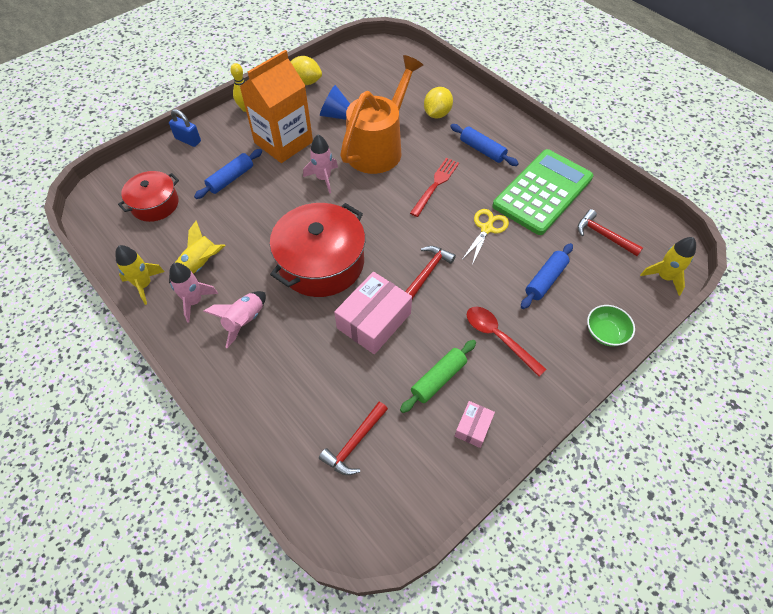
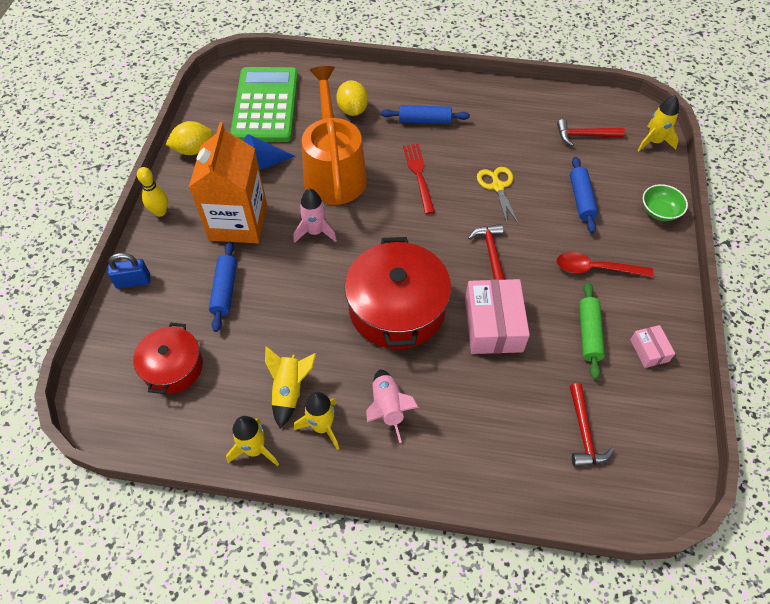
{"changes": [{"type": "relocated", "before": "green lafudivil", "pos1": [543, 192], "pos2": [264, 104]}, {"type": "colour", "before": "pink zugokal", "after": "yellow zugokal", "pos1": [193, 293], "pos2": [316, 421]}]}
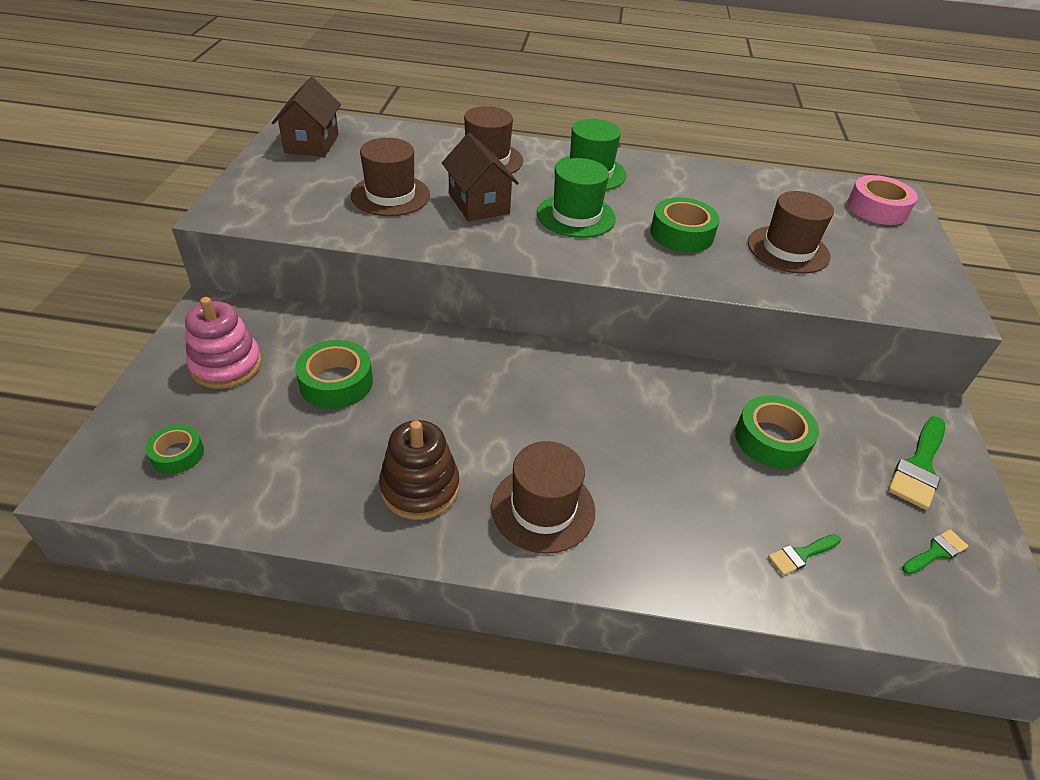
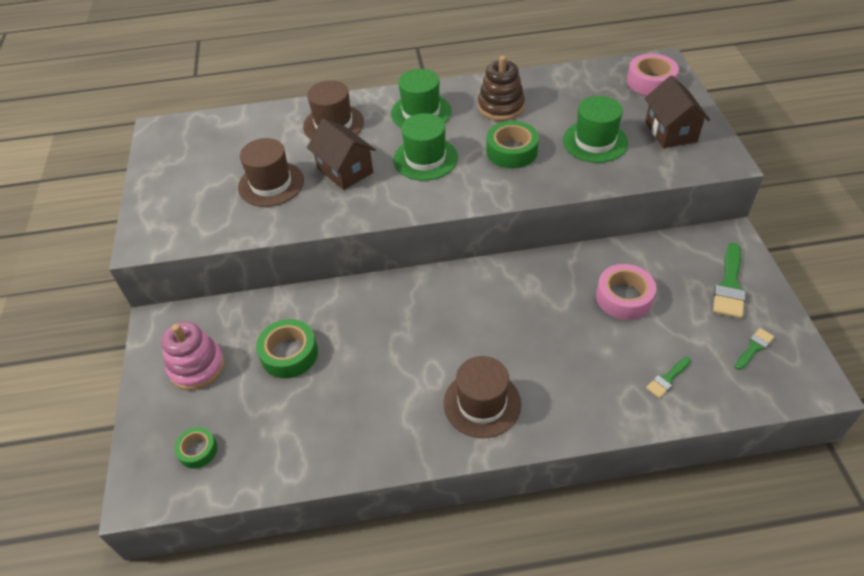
{"changes": [{"type": "relocated", "before": "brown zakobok", "pos1": [419, 470], "pos2": [501, 88]}, {"type": "colour", "before": "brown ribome", "after": "green ribome", "pos1": [791, 232], "pos2": [595, 129]}, {"type": "colour", "before": "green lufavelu", "after": "pink lufavelu", "pos1": [777, 432], "pos2": [626, 292]}, {"type": "relocated", "before": "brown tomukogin", "pos1": [306, 117], "pos2": [677, 111]}]}
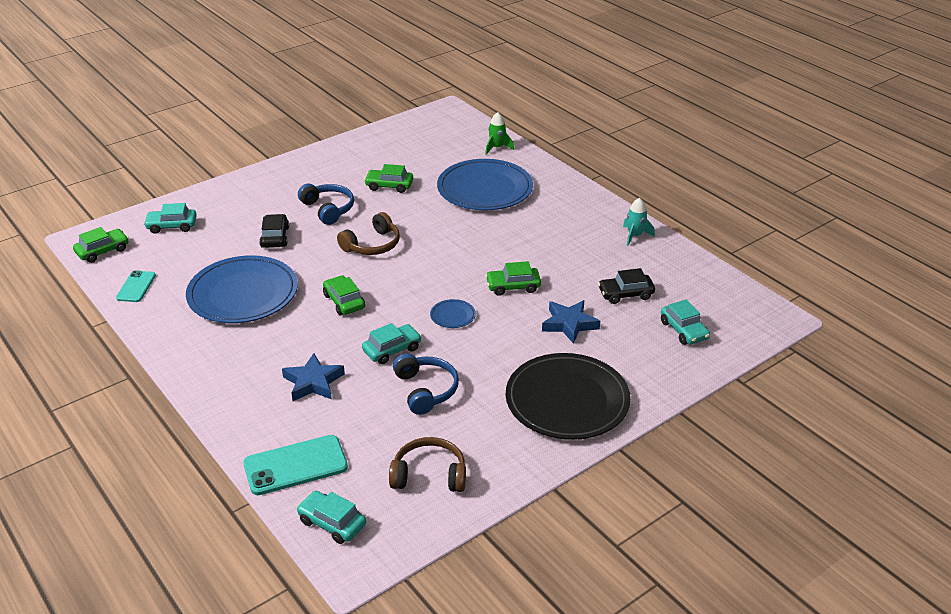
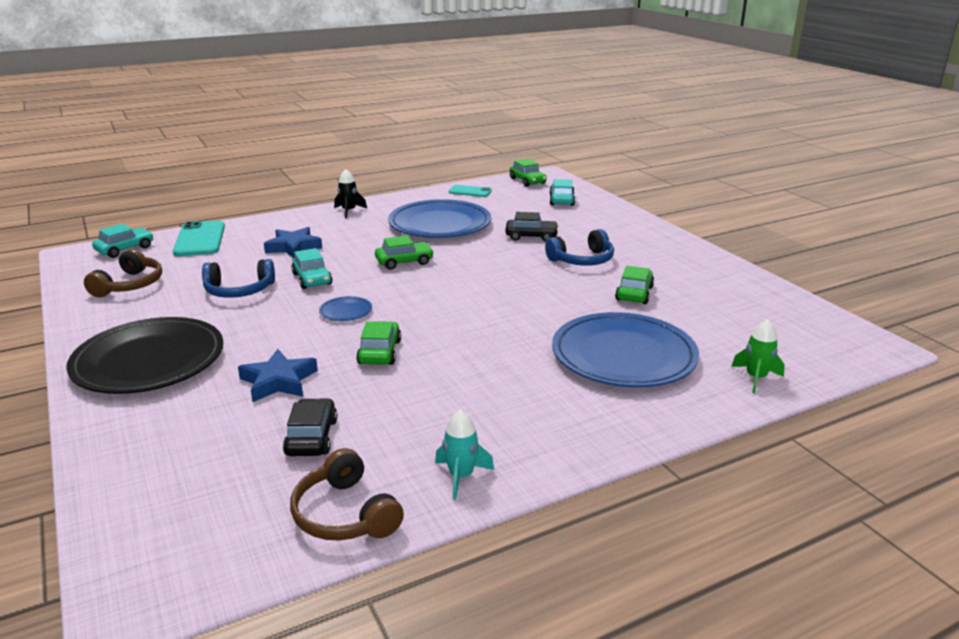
{"changes": [{"type": "relocated", "before": "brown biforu", "pos1": [368, 233], "pos2": [347, 494]}, {"type": "appeared", "after": "black zugokal", "pos2": [350, 193]}, {"type": "missing", "before": "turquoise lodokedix", "pos1": [685, 322]}]}
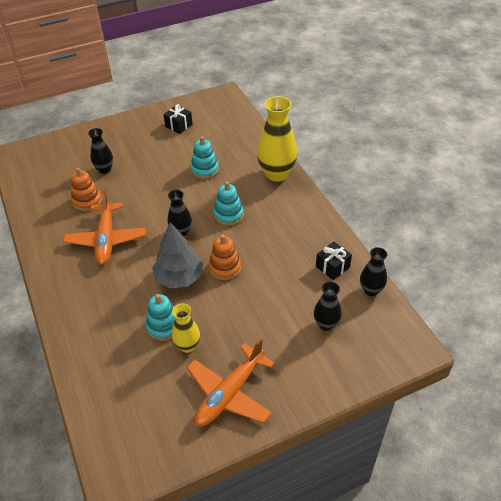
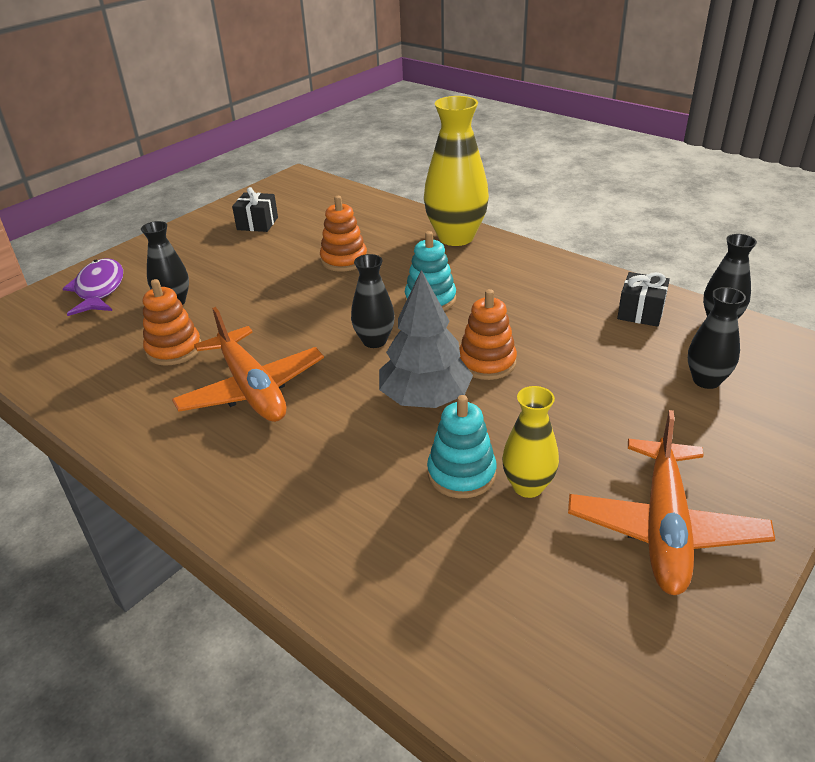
{"changes": [{"type": "appeared", "after": "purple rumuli", "pos2": [93, 287]}, {"type": "colour", "before": "turquoise zakobok", "after": "orange zakobok", "pos1": [205, 157], "pos2": [343, 234]}]}
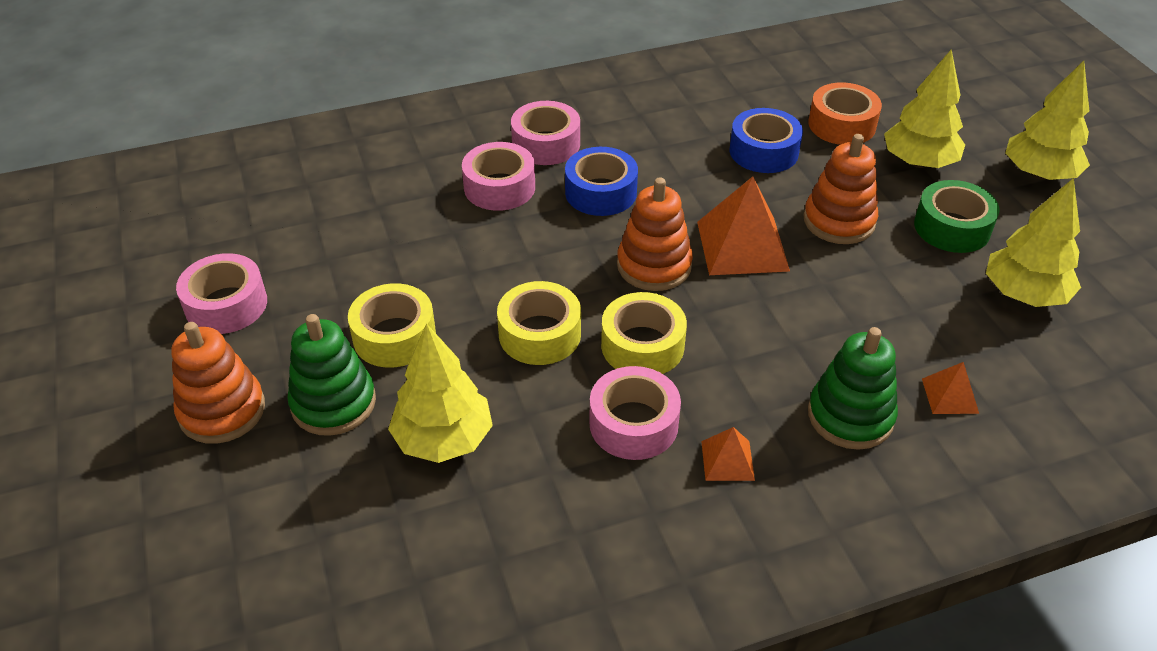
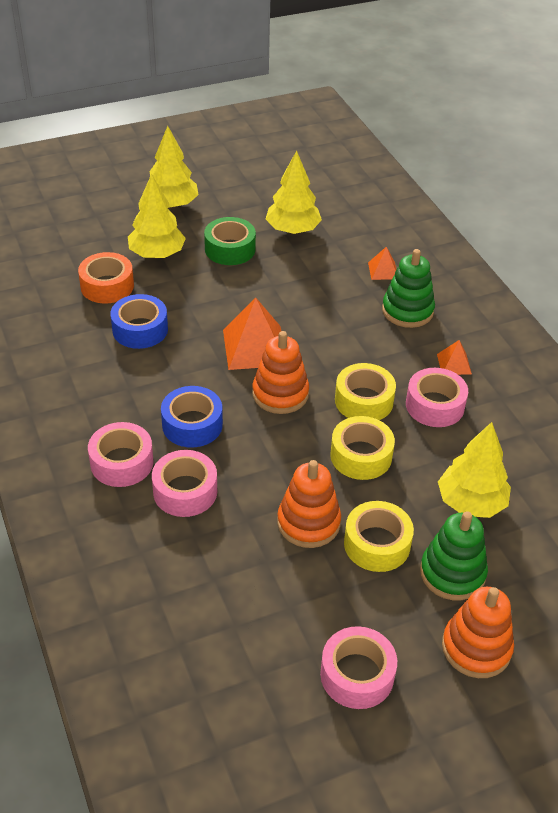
{"changes": [{"type": "relocated", "before": "orange zakobok", "pos1": [841, 189], "pos2": [309, 504]}]}
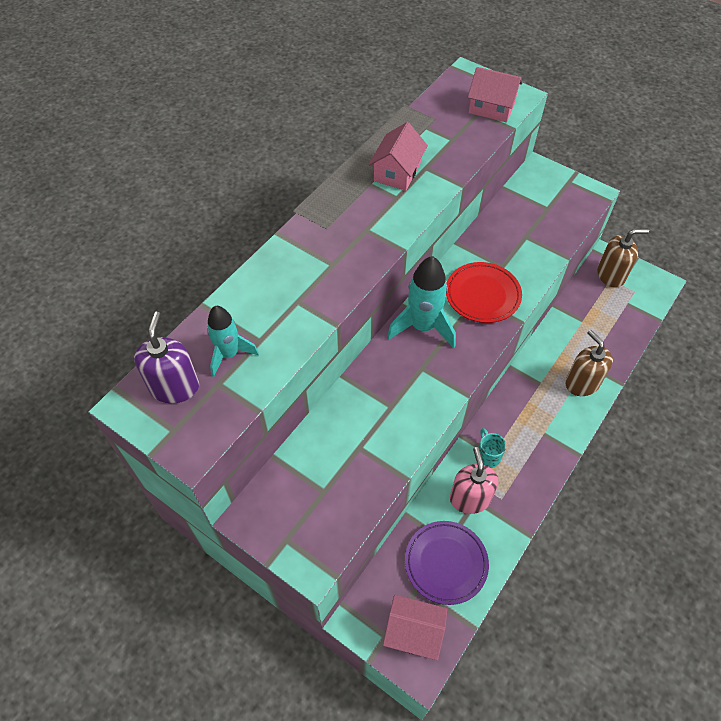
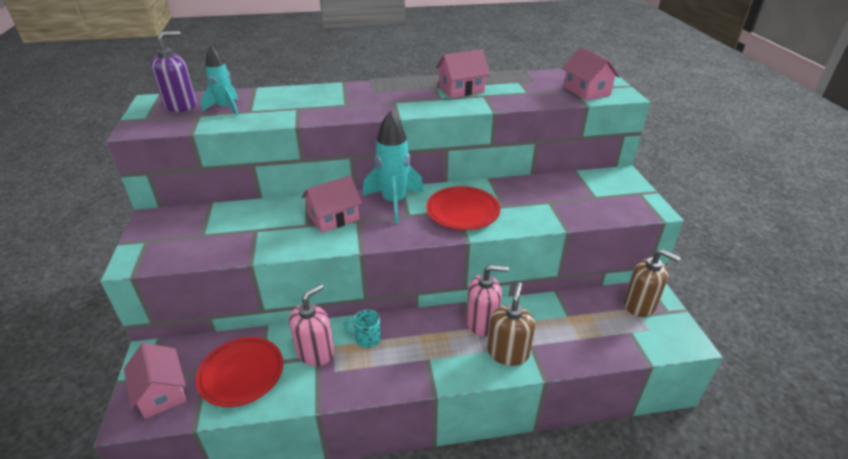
{"changes": [{"type": "colour", "before": "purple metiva", "after": "red metiva", "pos1": [447, 563], "pos2": [239, 372]}, {"type": "appeared", "after": "pink tomukogin", "pos2": [332, 204]}, {"type": "spun", "before": "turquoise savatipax", "pos1": [492, 448], "pos2": [362, 328], "turn": -105}, {"type": "appeared", "after": "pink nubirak", "pos2": [487, 300]}]}
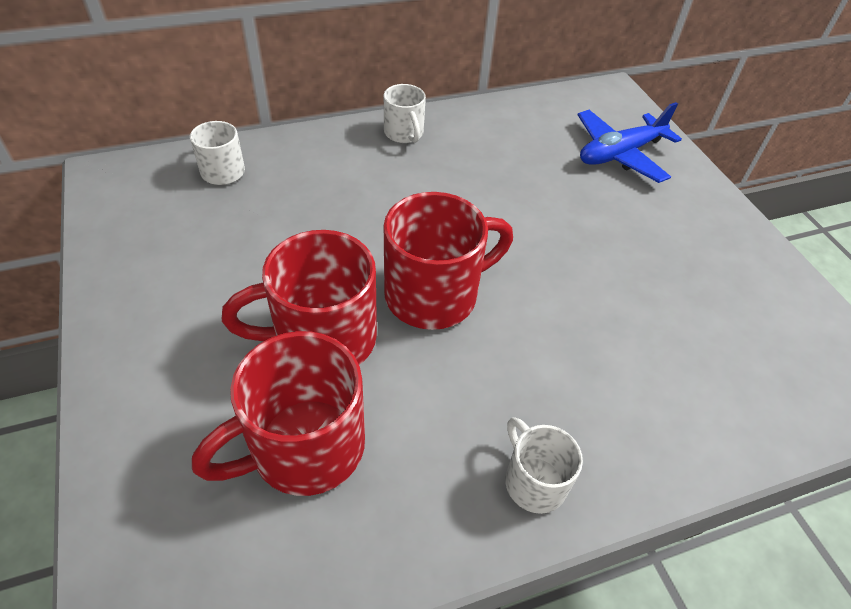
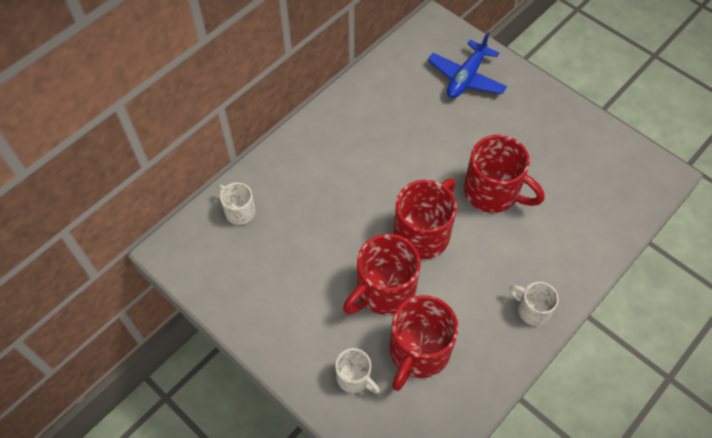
{"changes": [{"type": "relocated", "before": "white savatipax", "pos1": [405, 113], "pos2": [357, 371]}, {"type": "appeared", "after": "red savatipax", "pos2": [504, 174]}]}
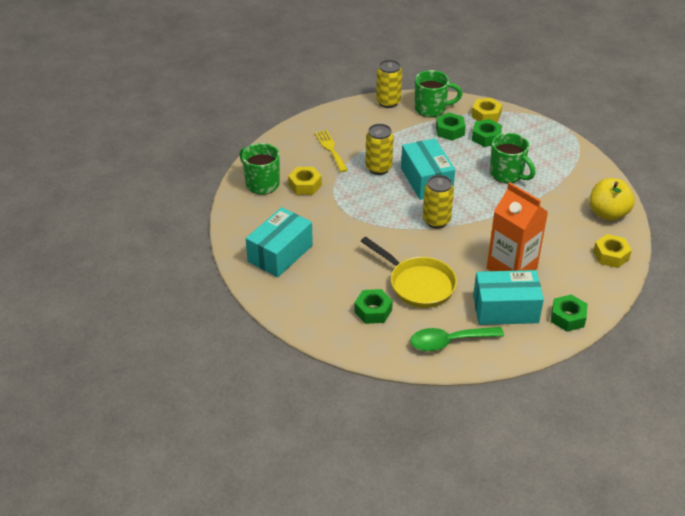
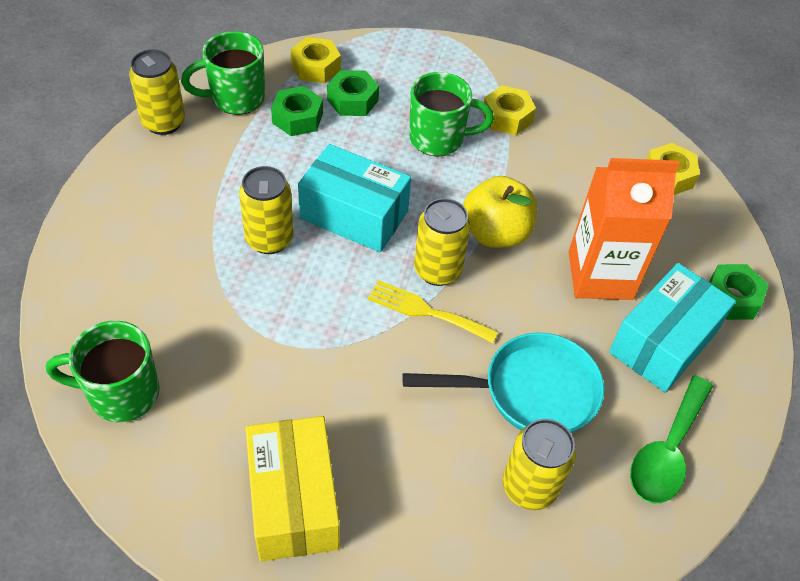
{"changes": [{"type": "spun", "before": "green savatipax", "pos1": [438, 93], "pos2": [223, 73], "turn": -150}, {"type": "colour", "before": "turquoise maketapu", "after": "yellow maketapu", "pos1": [279, 242], "pos2": [293, 488]}, {"type": "relocated", "before": "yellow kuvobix", "pos1": [331, 151], "pos2": [433, 311]}, {"type": "colour", "before": "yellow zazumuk", "after": "turquoise zazumuk", "pos1": [409, 272], "pos2": [503, 382]}, {"type": "relocated", "before": "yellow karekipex", "pos1": [612, 199], "pos2": [500, 212]}, {"type": "relocated", "before": "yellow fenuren", "pos1": [305, 181], "pos2": [509, 110]}, {"type": "exchanged", "before": "green fenuren", "after": "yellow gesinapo", "pos1": [373, 306], "pos2": [539, 464]}]}
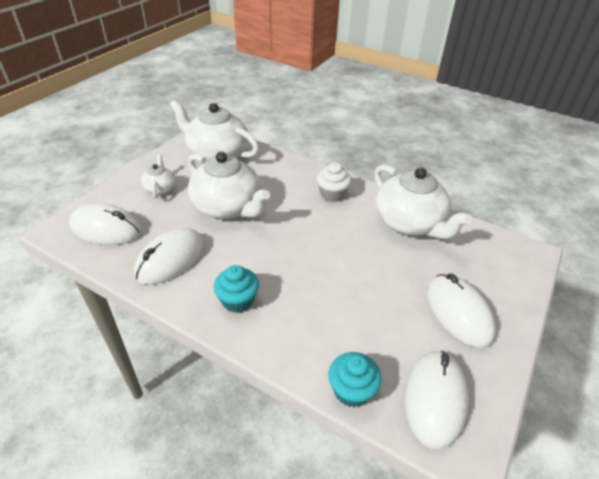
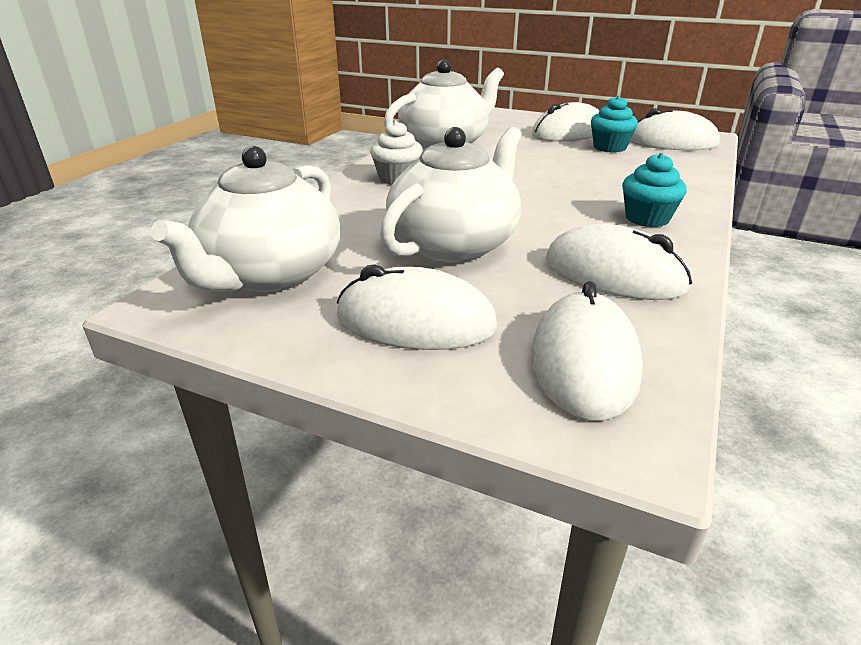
{"changes": [{"type": "exchanged", "before": "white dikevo", "after": "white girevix", "pos1": [158, 176], "pos2": [417, 307]}, {"type": "relocated", "before": "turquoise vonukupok", "pos1": [355, 379], "pos2": [614, 124]}]}
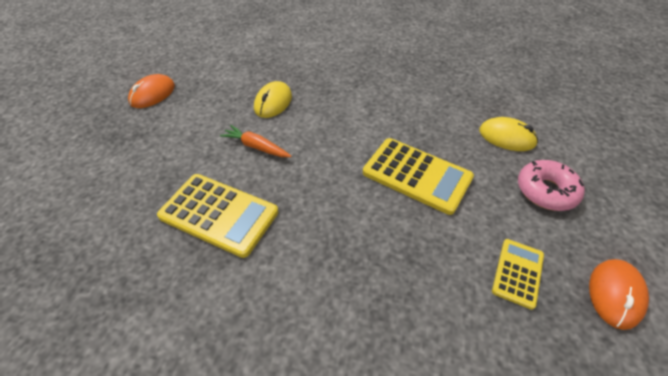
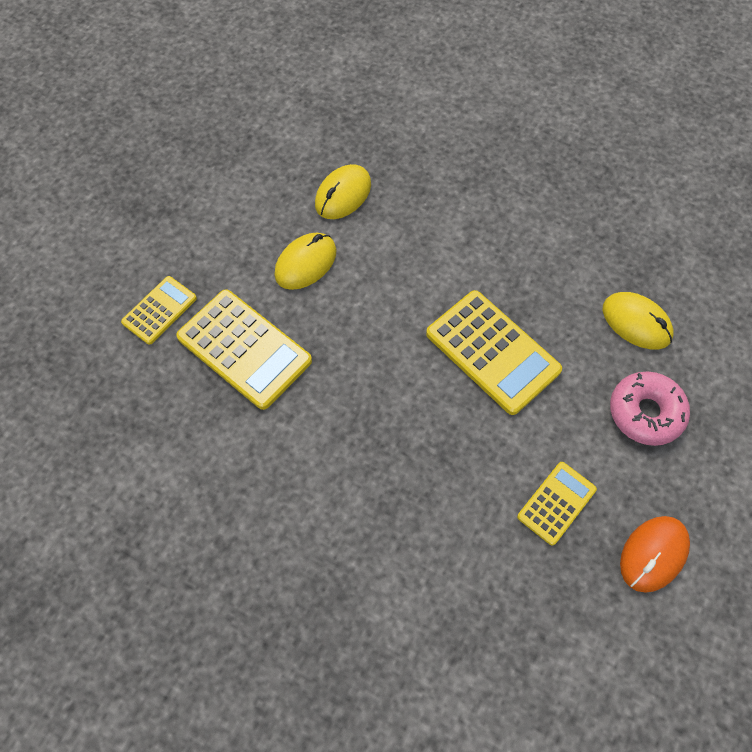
{"changes": [{"type": "appeared", "after": "yellow lafudivil", "pos2": [159, 310]}, {"type": "exchanged", "before": "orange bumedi", "after": "yellow girevix", "pos1": [256, 141], "pos2": [305, 261]}, {"type": "missing", "before": "orange girevix", "pos1": [151, 91]}]}
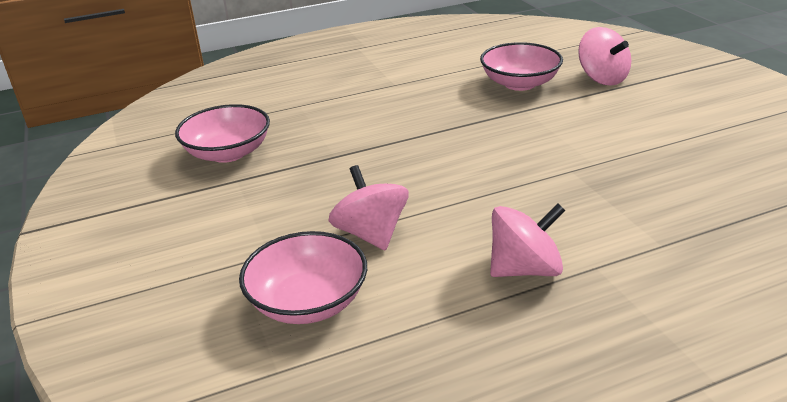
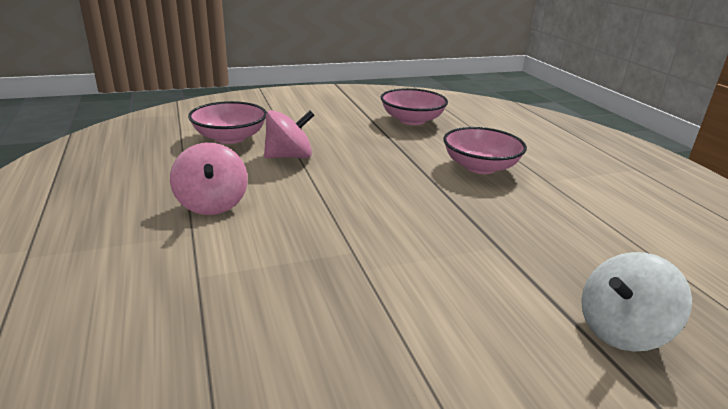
{"changes": [{"type": "relocated", "before": "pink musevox", "pos1": [521, 66], "pos2": [485, 150]}, {"type": "colour", "before": "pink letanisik", "after": "white letanisik", "pos1": [604, 56], "pos2": [636, 302]}]}
